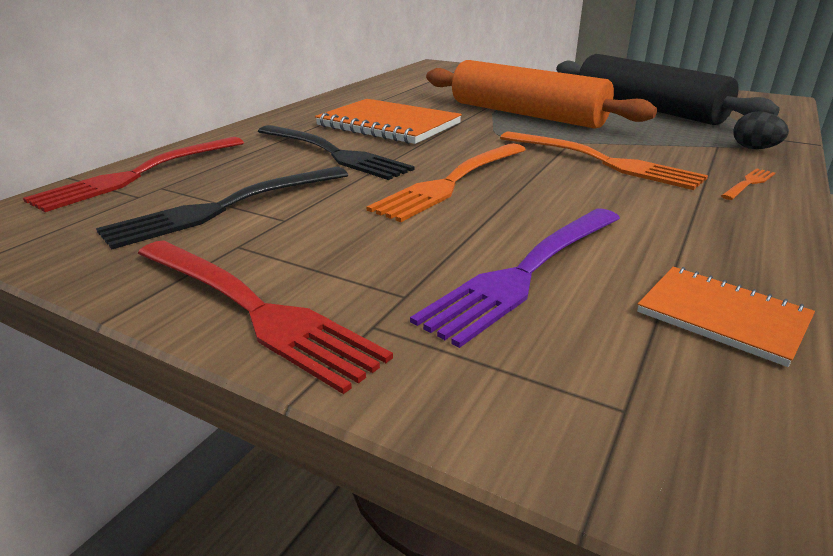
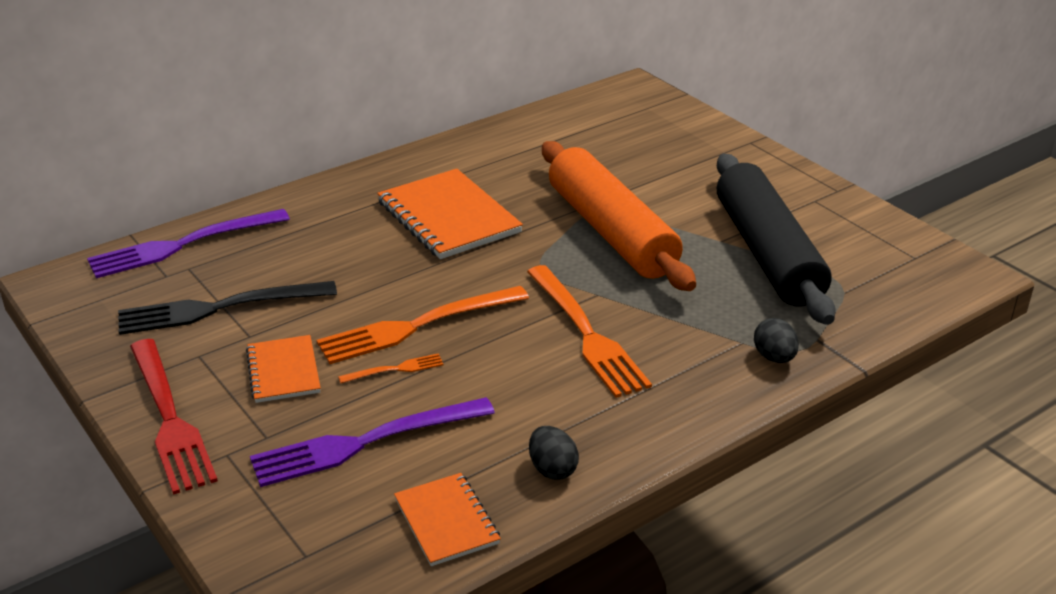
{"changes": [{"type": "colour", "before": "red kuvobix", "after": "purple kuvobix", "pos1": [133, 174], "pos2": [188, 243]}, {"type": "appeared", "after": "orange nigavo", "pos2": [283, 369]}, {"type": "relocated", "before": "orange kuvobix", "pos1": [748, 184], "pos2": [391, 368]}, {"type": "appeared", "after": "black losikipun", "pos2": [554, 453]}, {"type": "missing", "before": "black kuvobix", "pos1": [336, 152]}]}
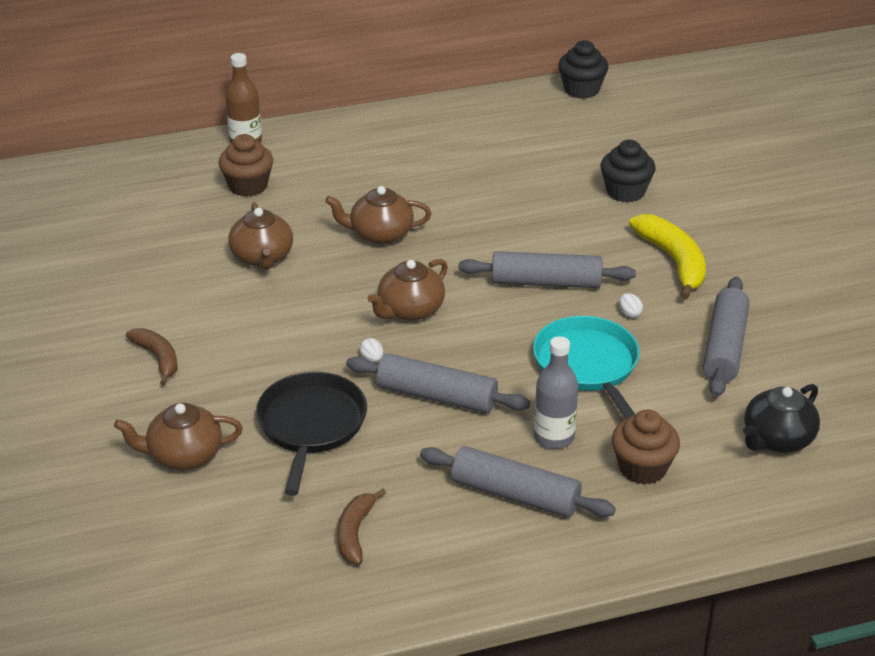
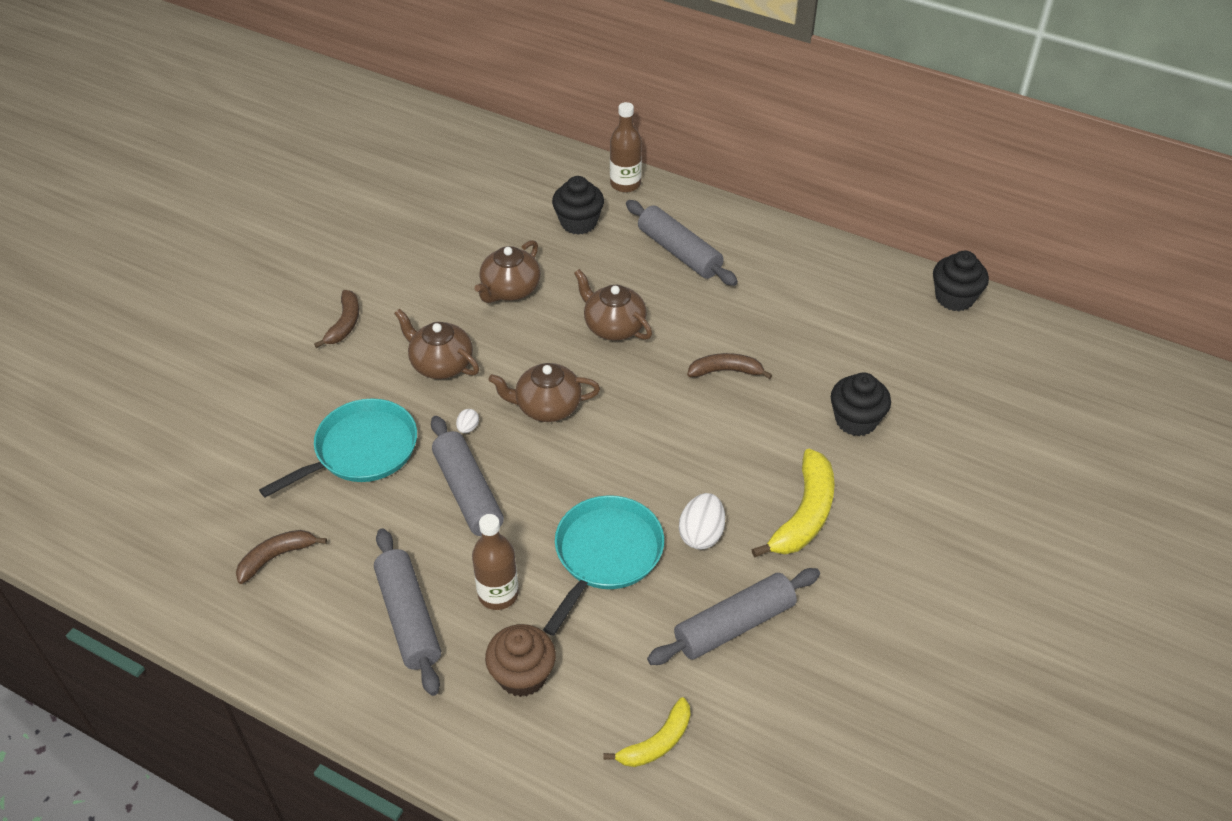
{"changes": [{"type": "colour", "before": "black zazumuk", "after": "turquoise zazumuk", "pos1": [311, 434], "pos2": [338, 448]}, {"type": "relocated", "before": "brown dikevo", "pos1": [178, 436], "pos2": [436, 344]}, {"type": "colour", "before": "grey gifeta", "after": "brown gifeta", "pos1": [556, 392], "pos2": [495, 562]}, {"type": "colour", "before": "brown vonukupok", "after": "black vonukupok", "pos1": [246, 165], "pos2": [578, 205]}, {"type": "exchanged", "before": "black dikevo", "after": "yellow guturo", "pos1": [781, 418], "pos2": [646, 732]}, {"type": "relocated", "before": "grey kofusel", "pos1": [547, 269], "pos2": [682, 243]}, {"type": "size", "before": "white losikipun", "pos1": [631, 305], "pos2": [702, 521], "scale": 1.96}, {"type": "appeared", "after": "brown guturo", "pos2": [729, 366]}]}
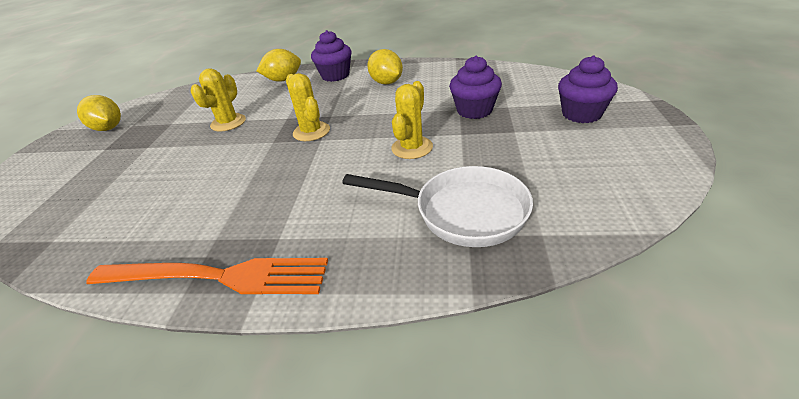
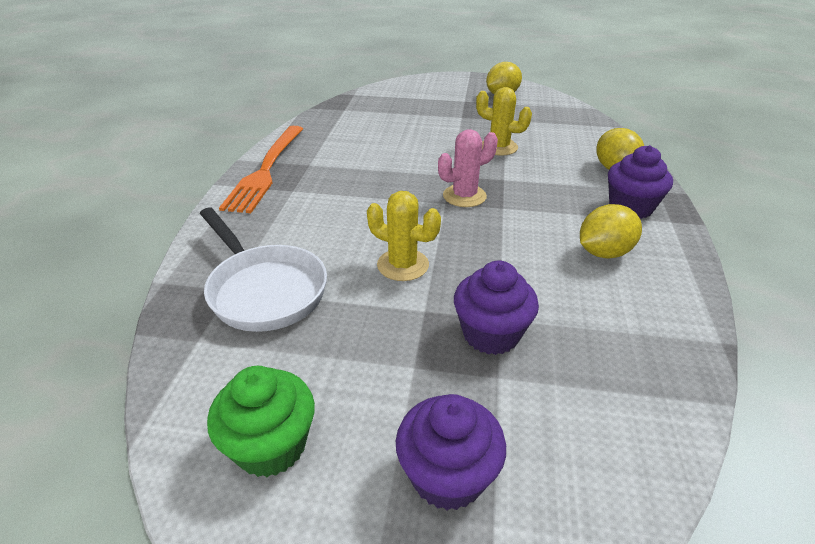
{"changes": [{"type": "spun", "before": "white zazumuk", "pos1": [437, 206], "pos2": [263, 270], "turn": -60}, {"type": "appeared", "after": "green vonukupok", "pos2": [261, 421]}, {"type": "colour", "before": "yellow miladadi", "after": "pink miladadi", "pos1": [308, 107], "pos2": [468, 168]}]}
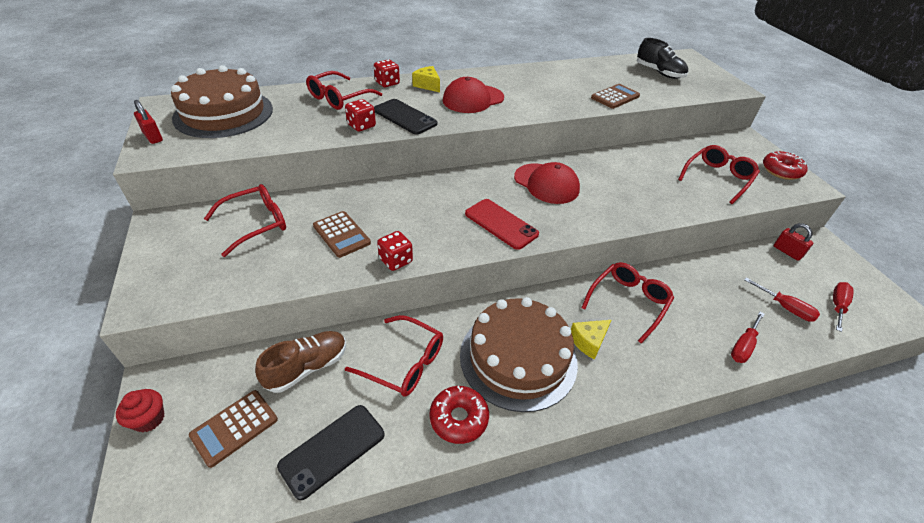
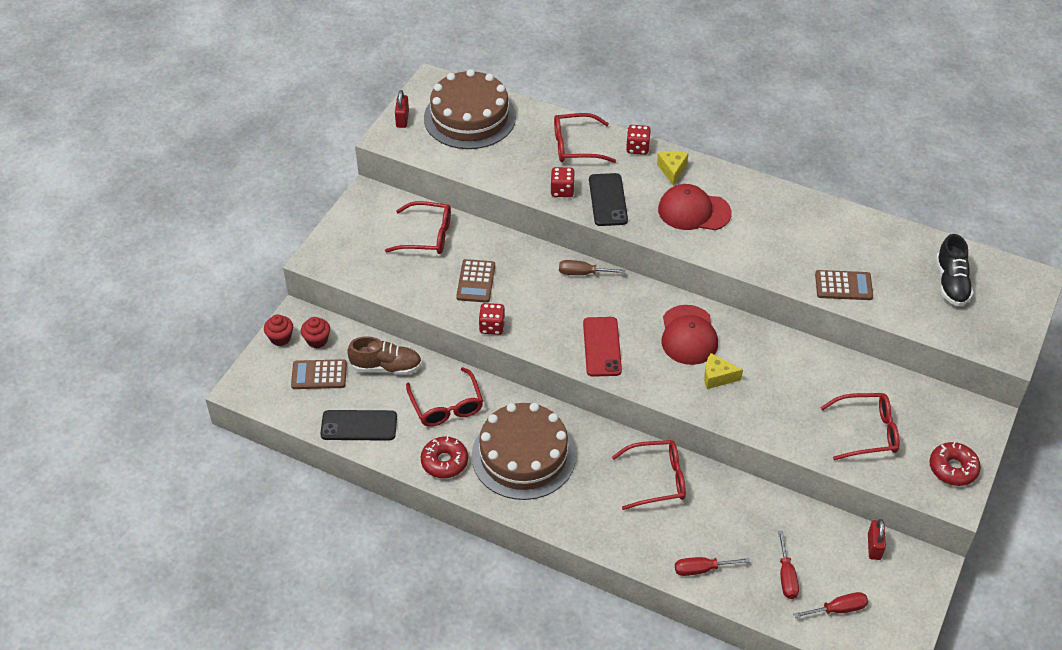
{"changes": [{"type": "appeared", "after": "red vonukupok", "pos2": [315, 332]}, {"type": "appeared", "after": "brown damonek", "pos2": [592, 267]}, {"type": "relocated", "before": "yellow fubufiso", "pos1": [591, 340], "pos2": [723, 371]}]}
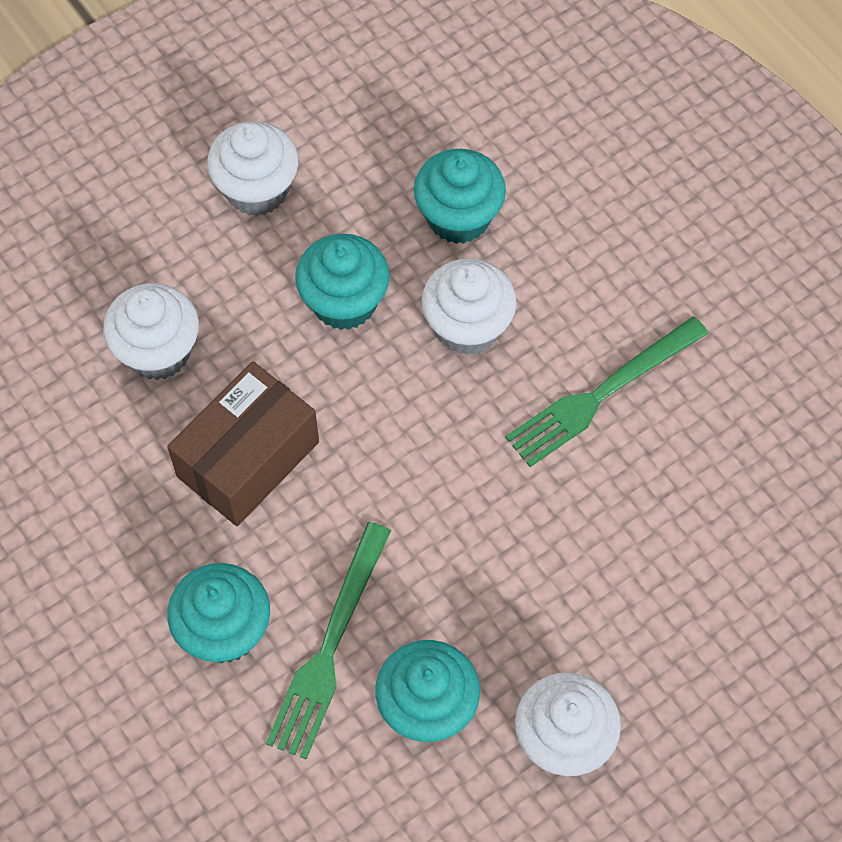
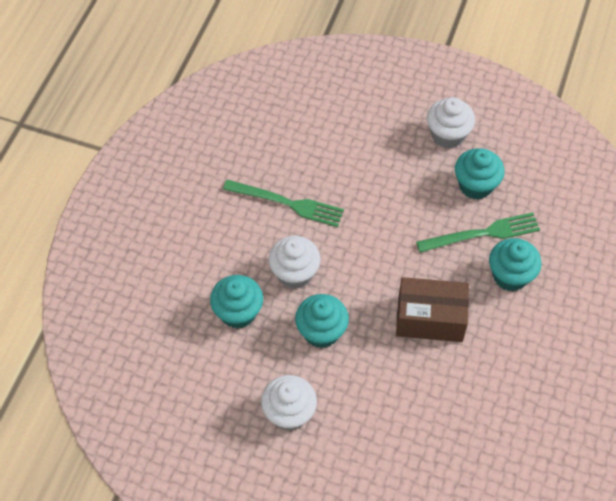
{"changes": [{"type": "missing", "before": "white vonukupok", "pos1": [151, 331]}]}
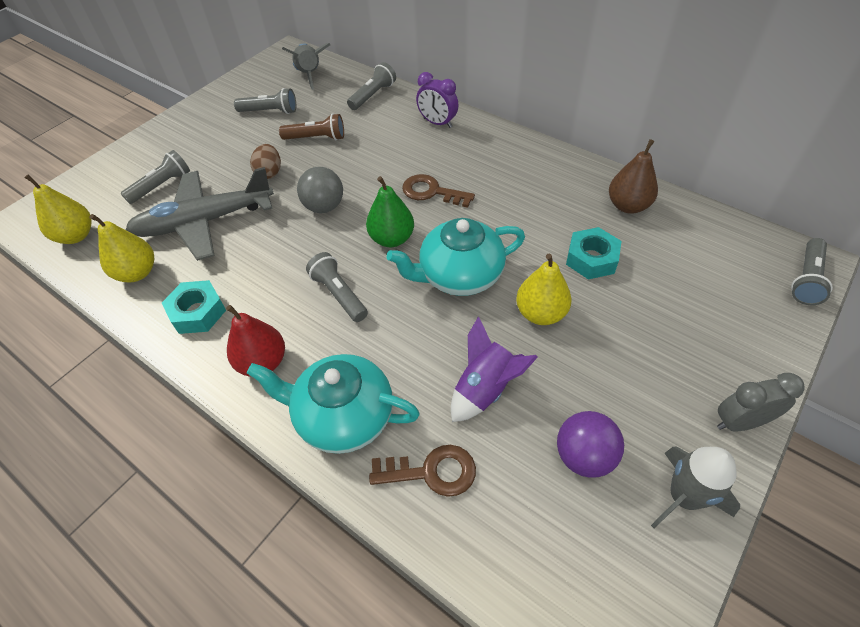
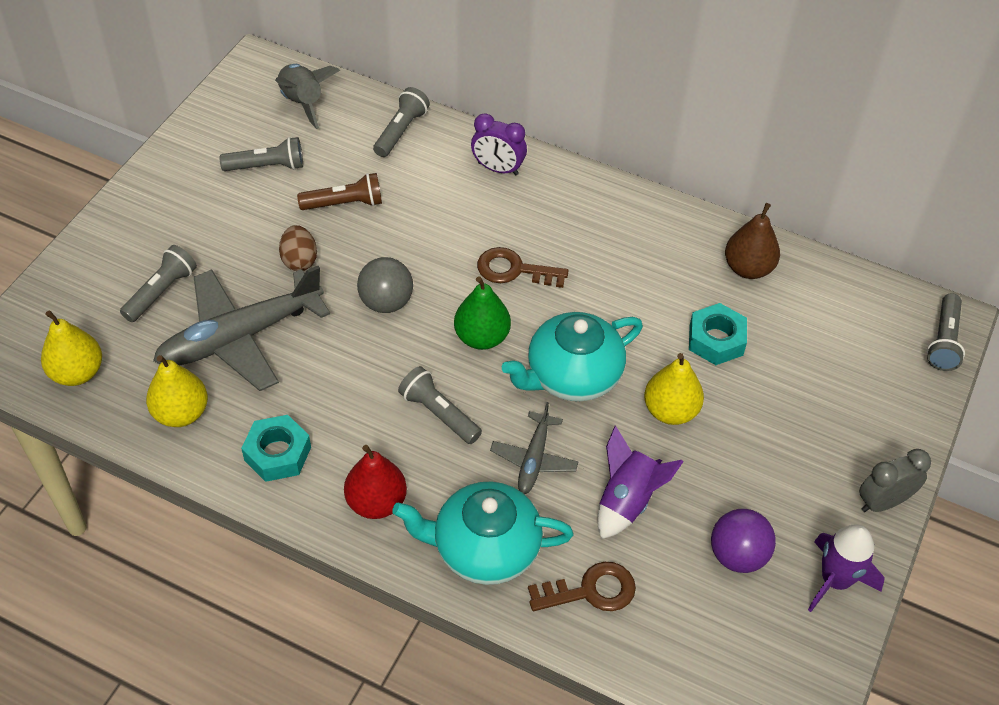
{"changes": [{"type": "appeared", "after": "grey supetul", "pos2": [534, 448]}, {"type": "colour", "before": "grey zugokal", "after": "purple zugokal", "pos1": [695, 487], "pos2": [846, 568]}]}
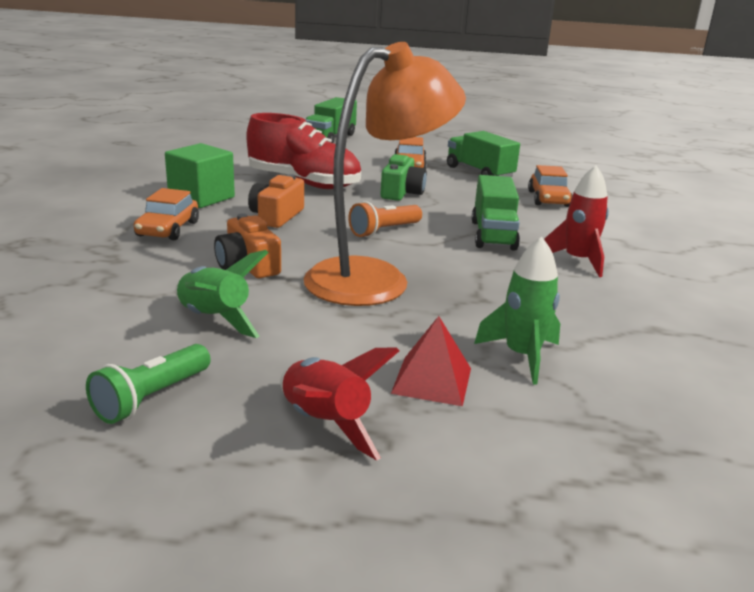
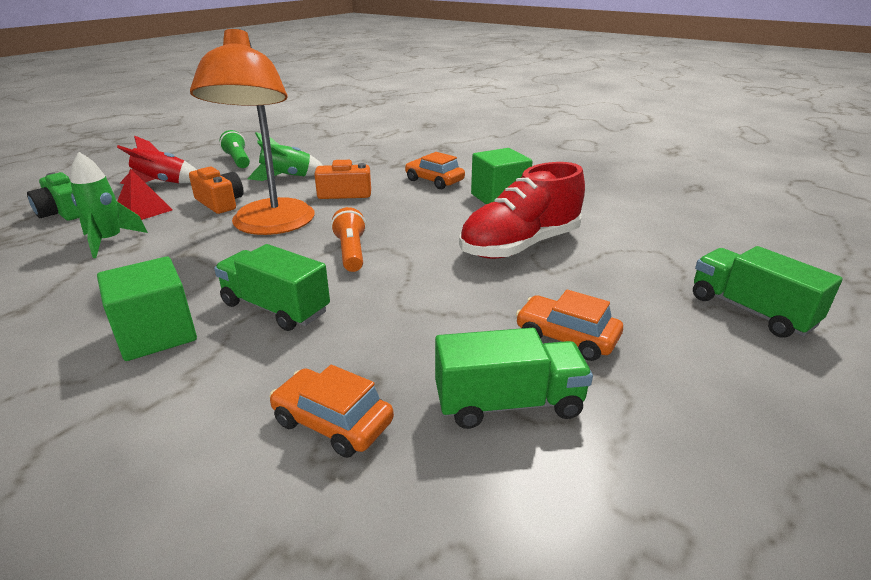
{"changes": [{"type": "relocated", "before": "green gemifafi", "pos1": [403, 177], "pos2": [53, 196]}, {"type": "exchanged", "before": "red zugokal", "after": "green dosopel", "pos1": [576, 221], "pos2": [147, 308]}, {"type": "relocated", "before": "orange gemifafi", "pos1": [276, 201], "pos2": [216, 190]}]}
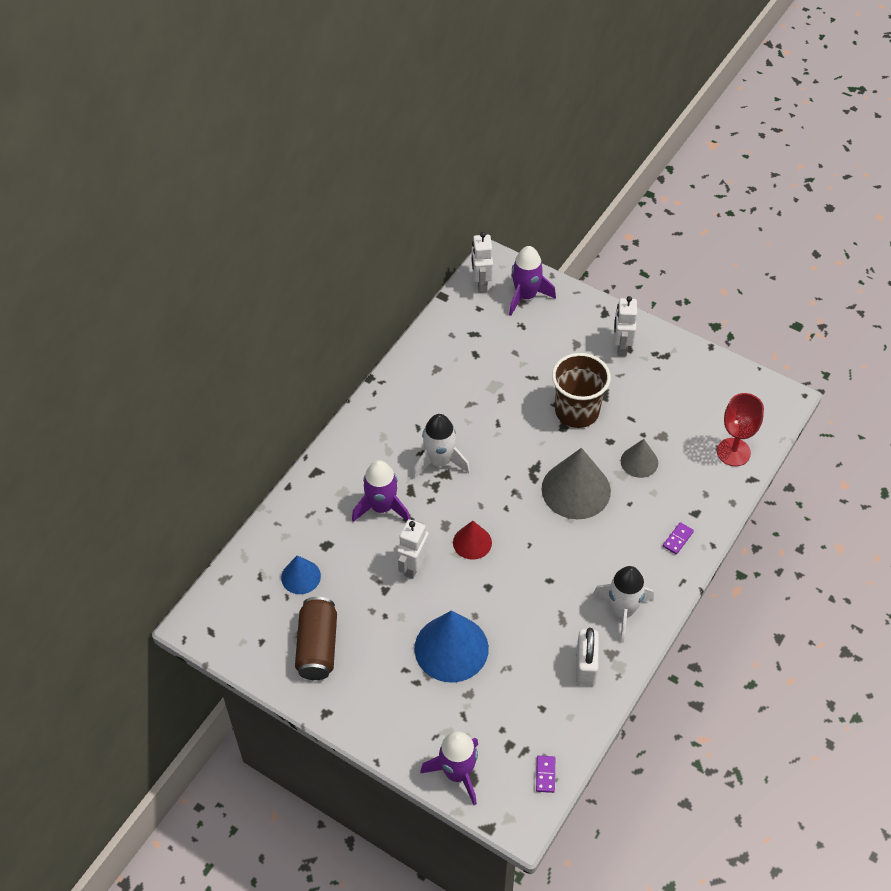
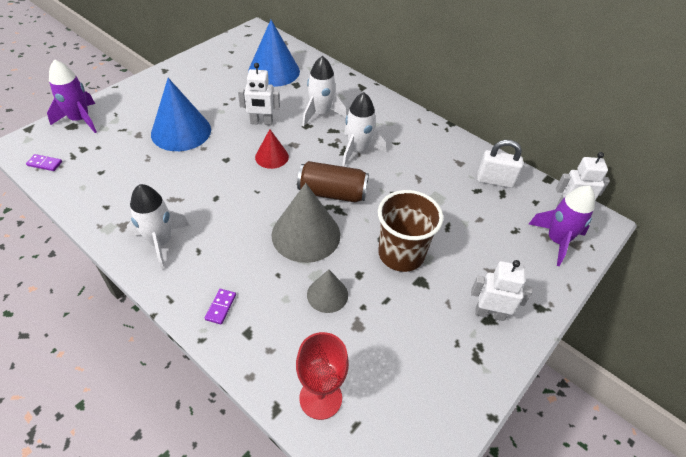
{"changes": [{"type": "spun", "before": "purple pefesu", "pos1": [678, 538], "pos2": [220, 306], "turn": 60}, {"type": "spun", "before": "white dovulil", "pos1": [413, 549], "pos2": [259, 94], "turn": 150}, {"type": "size", "before": "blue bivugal", "pos1": [301, 574], "pos2": [274, 53], "scale": 1.81}, {"type": "relocated", "before": "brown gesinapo", "pos1": [316, 638], "pos2": [333, 181]}, {"type": "colour", "before": "purple zugokal", "after": "white zugokal", "pos1": [381, 491], "pos2": [324, 91]}, {"type": "relocated", "before": "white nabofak", "pos1": [587, 657], "pos2": [500, 164]}]}
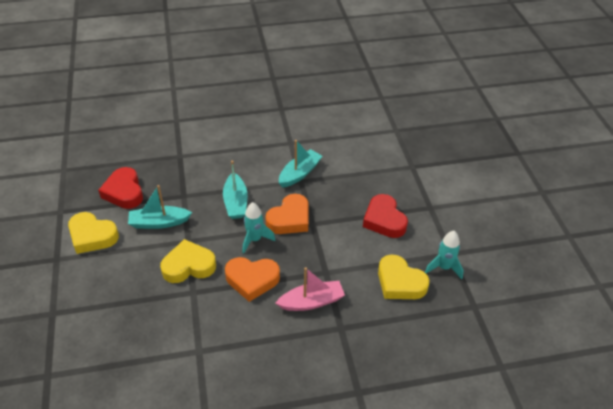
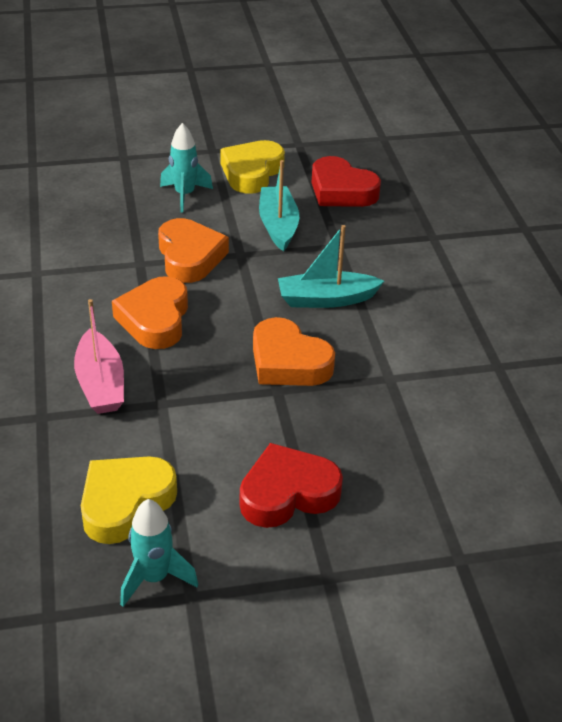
{"changes": [{"type": "colour", "before": "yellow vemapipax", "after": "orange vemapipax", "pos1": [188, 261], "pos2": [193, 250]}, {"type": "relocated", "before": "turquoise zugokal", "pos1": [258, 227], "pos2": [186, 168]}, {"type": "spun", "before": "red vemapipax", "pos1": [120, 188], "pos2": [346, 181], "turn": -120}, {"type": "missing", "before": "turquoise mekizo", "pos1": [300, 163]}]}
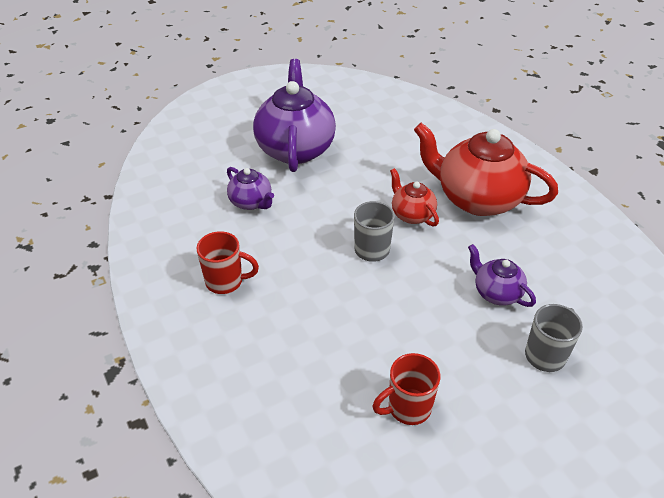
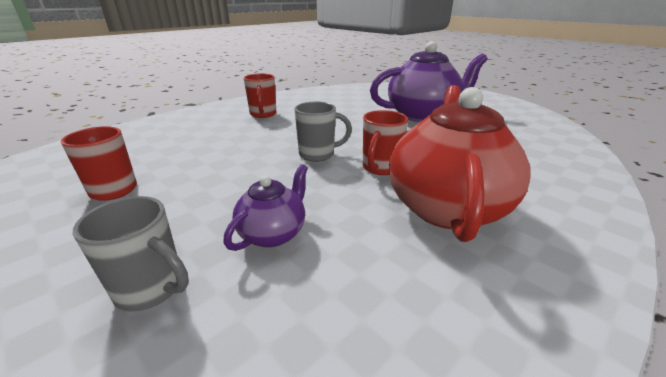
{"changes": [{"type": "exchanged", "before": "red dikevo", "after": "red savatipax", "pos1": [414, 197], "pos2": [385, 142]}, {"type": "missing", "before": "purple dikevo", "pos1": [250, 188]}]}
